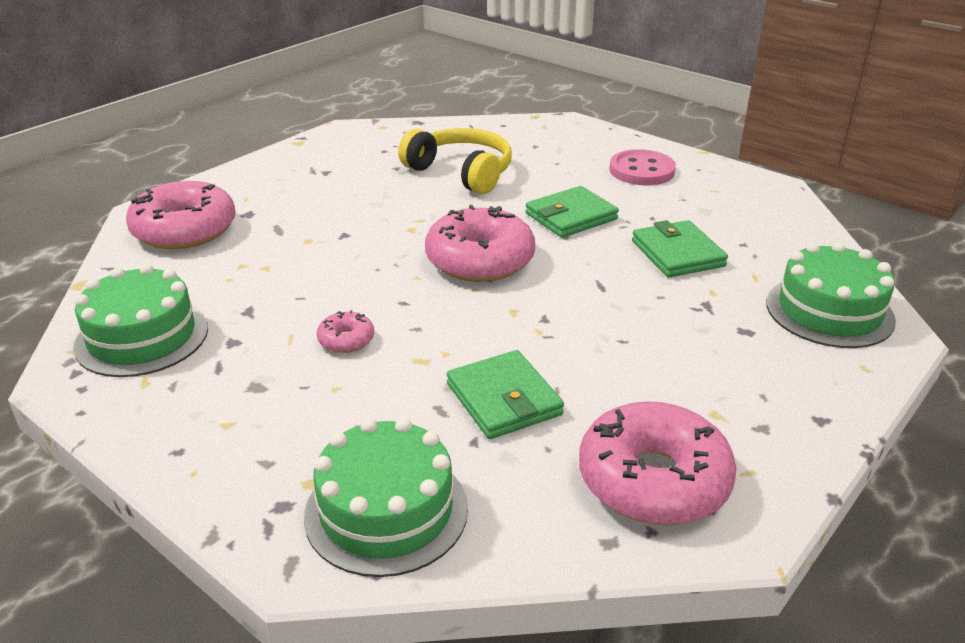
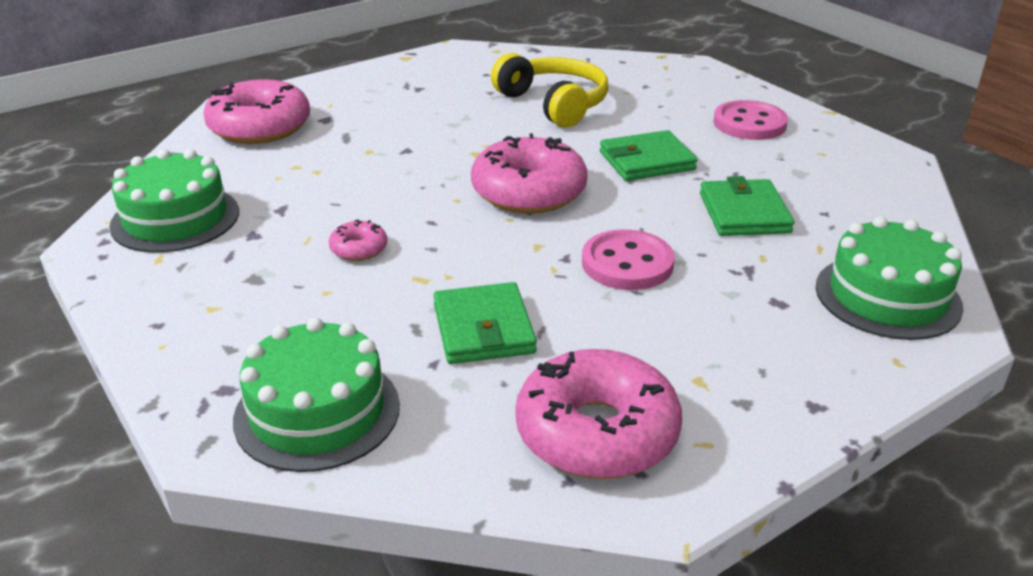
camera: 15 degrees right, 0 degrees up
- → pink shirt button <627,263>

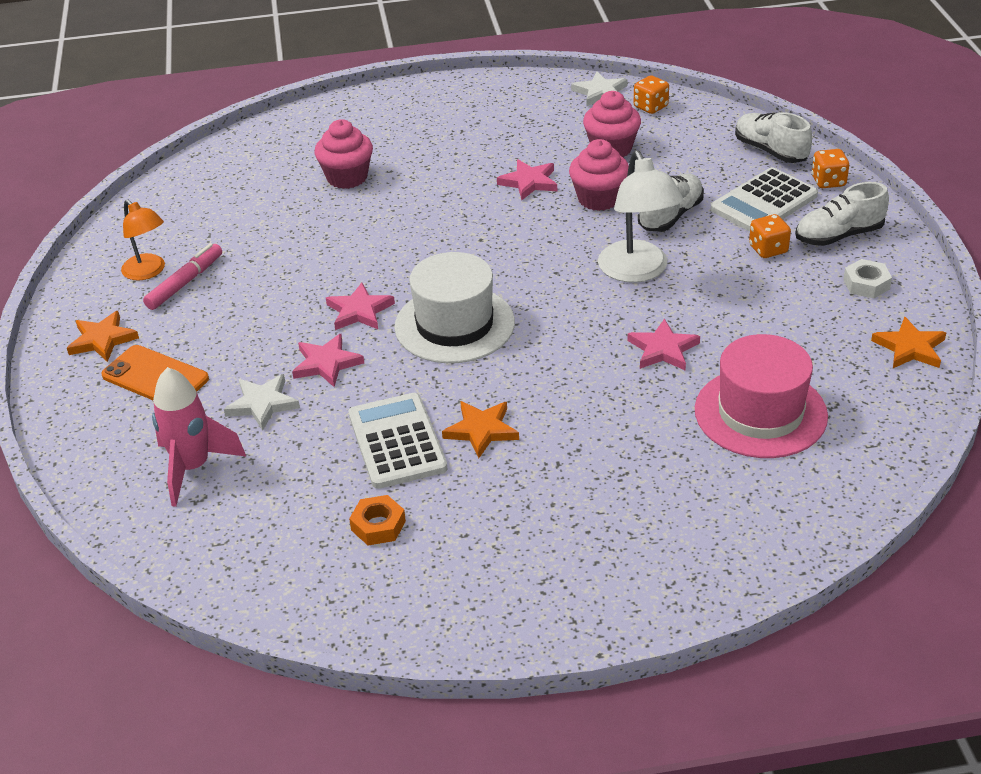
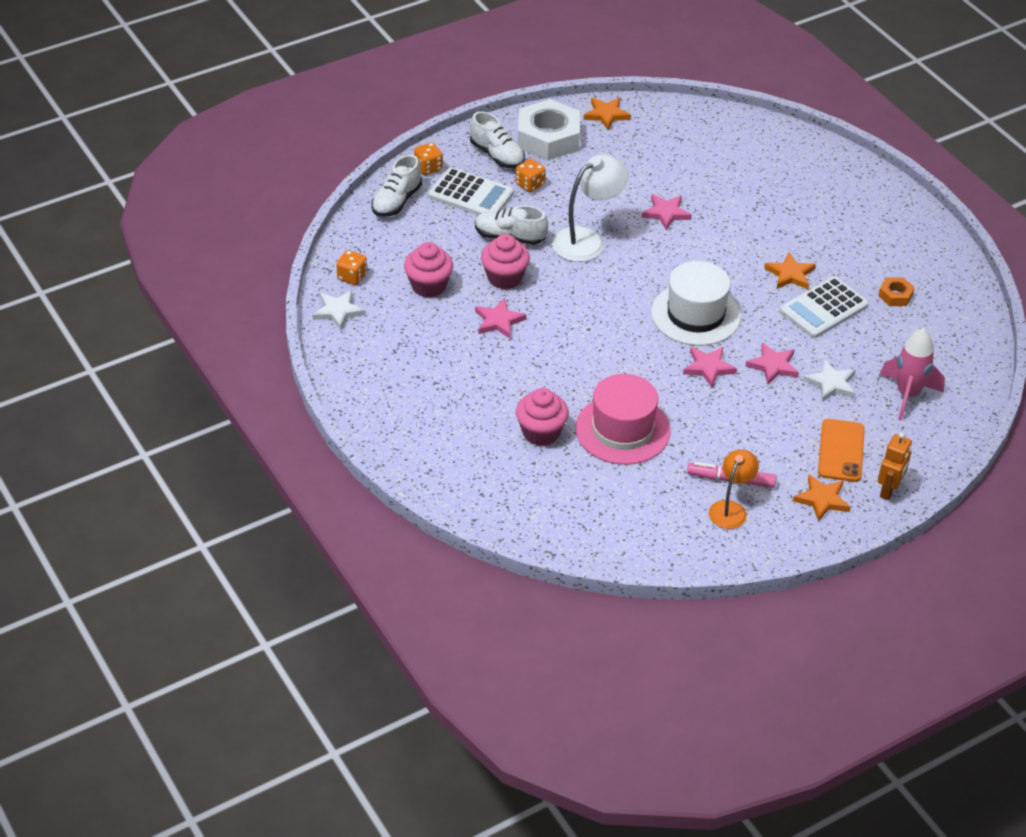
camera: 115 degrees left, 5 degrees up
pure white nut <866,284> → pure white nut <548,138>, x2.18
pink top hat <760,413> → pink top hat <622,430>, relocated
- → bright orange robot <889,490>

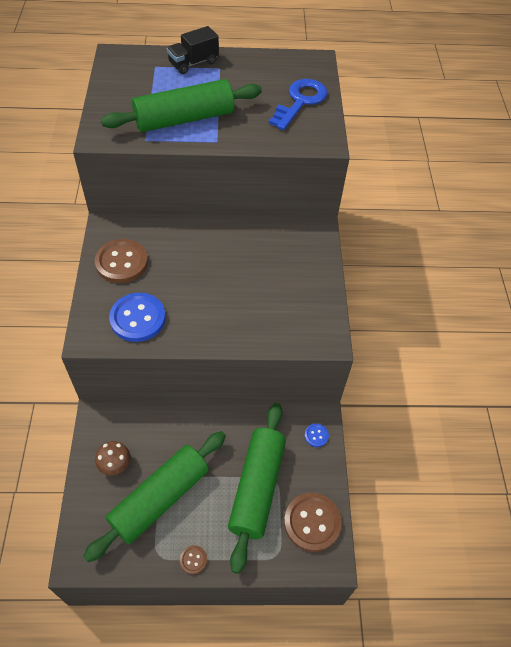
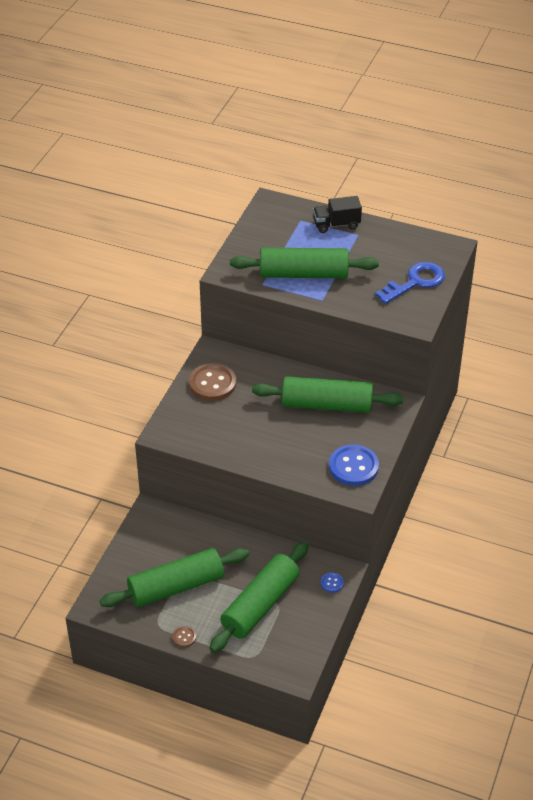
camera: 25 degrees right, 10 degrees down
royal blue shirt button <138,318> → royal blue shirt button <353,466>, relocated
dark brown fungus <115,464> → -
dark brown shirt button <312,522> → -
- → leaf-green pastry roller <326,405>

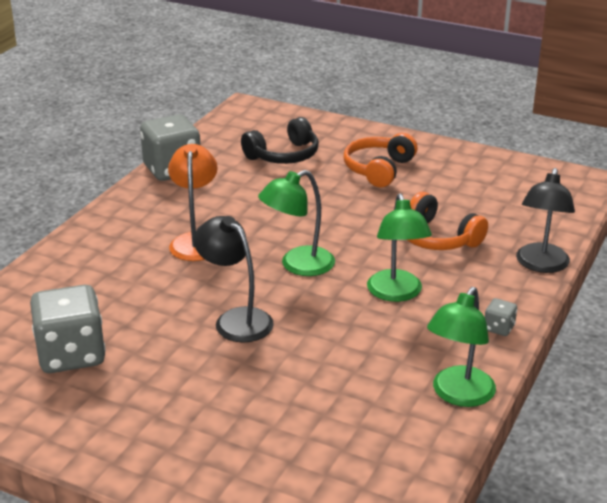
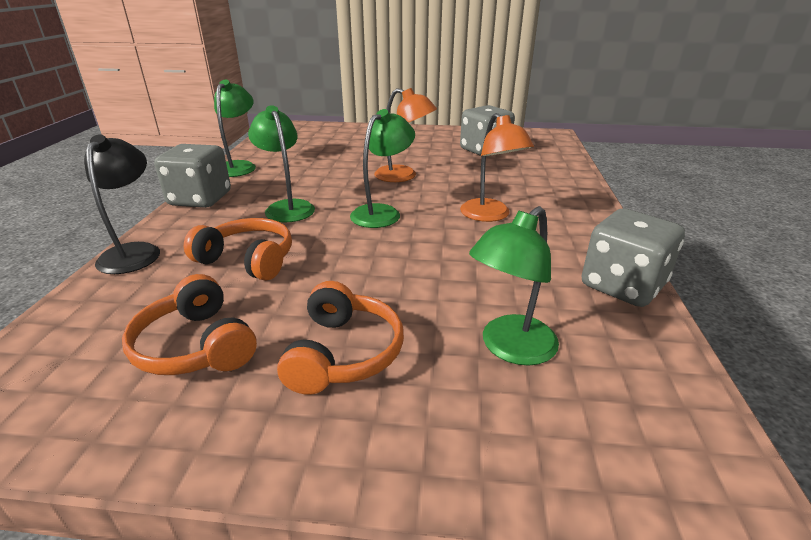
camera: 160 degrees right, 0 degrees up
black headphones <283,155> → leaf-green desk lamp <510,348>
black desk lamp <236,319> → bright orange desk lamp <403,176>
grey die <499,328> → grey die <200,199>, x2.31
- → bright orange headphones <196,346>

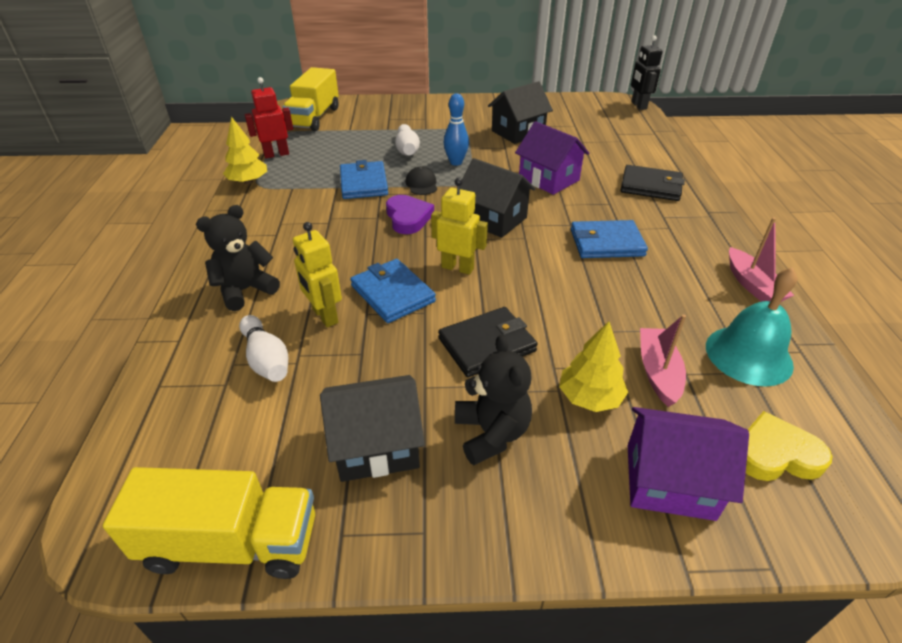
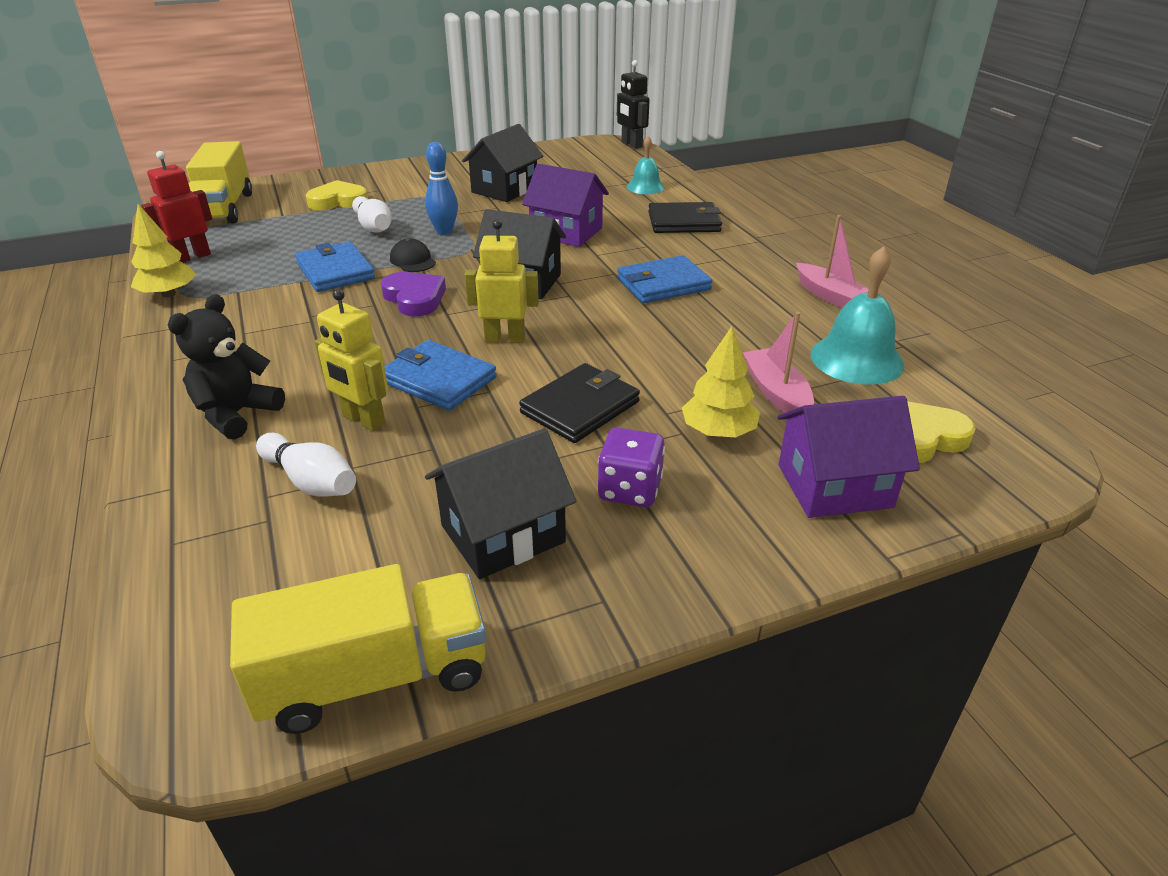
camera: 20 degrees left, 5 degrees down
black stuffed bear <491,433> → purple die <630,489>
- → teal school bell <645,187>
- → yellow love heart <338,201>

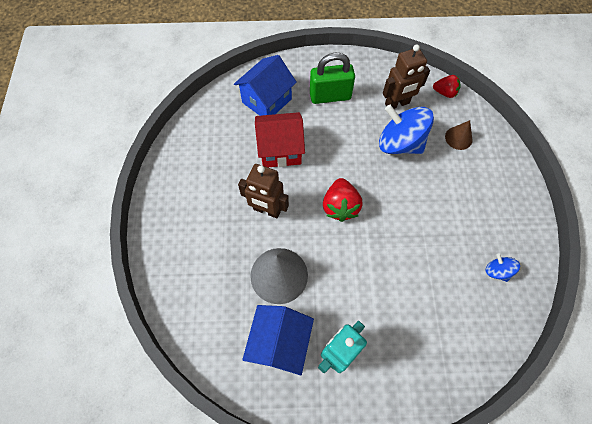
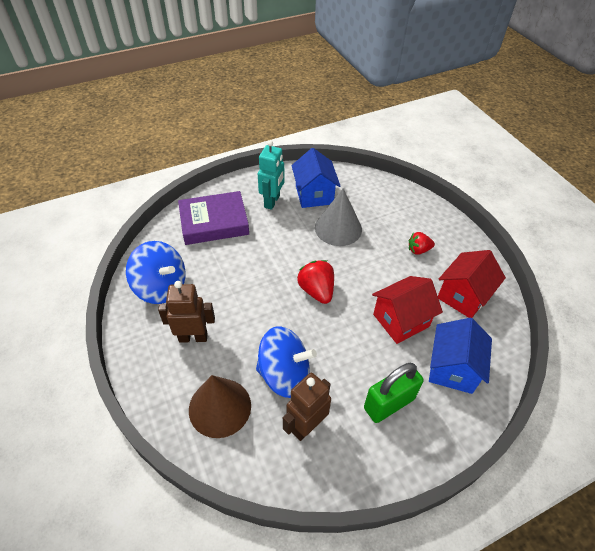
camera: 155 degrees right, 15 degrees down
scarlet berry <445,92> → scarlet berry <418,250>, relocated
dark brown cone <458,138> → dark brown cone <220,407>, x1.85
dark brown robot <267,210> → dark brown robot <193,337>, relocated
royal blue spinning top <497,271> → royal blue spinning top <161,287>, x2.11
- → purple book <214,222>
- → scarlet house <463,296>

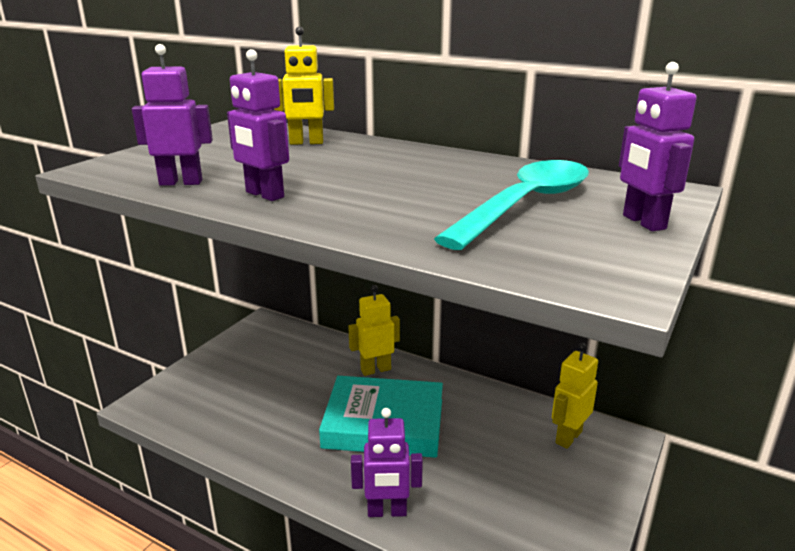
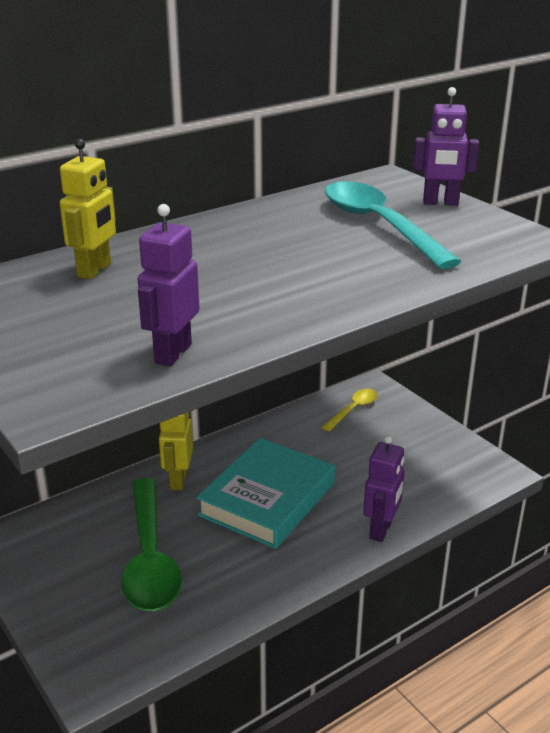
camera: 65 degrees left, 5 degrees up
purple robot <264,195> → -
yellow robot <568,437> → yellow spoon <353,410>
- → leaf-green spoon <150,558>

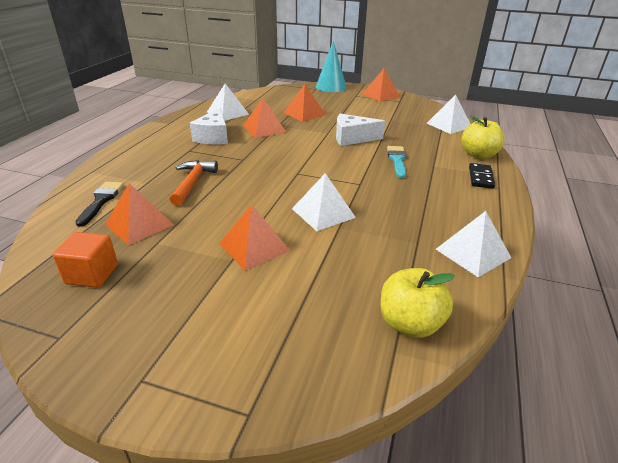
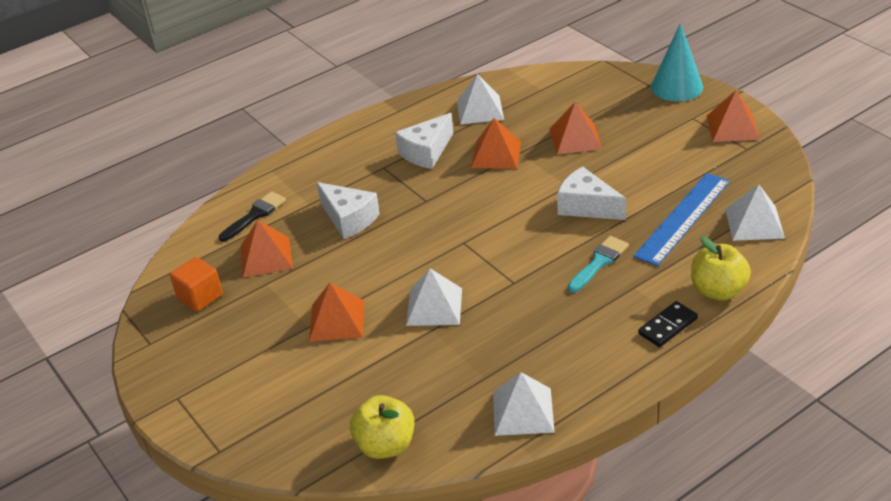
camera: 40 degrees right, 5 degrees up
bright orange claw hammer <192,182> → pure white cheese wedge <349,219>
- → royal blue ruler <683,218>

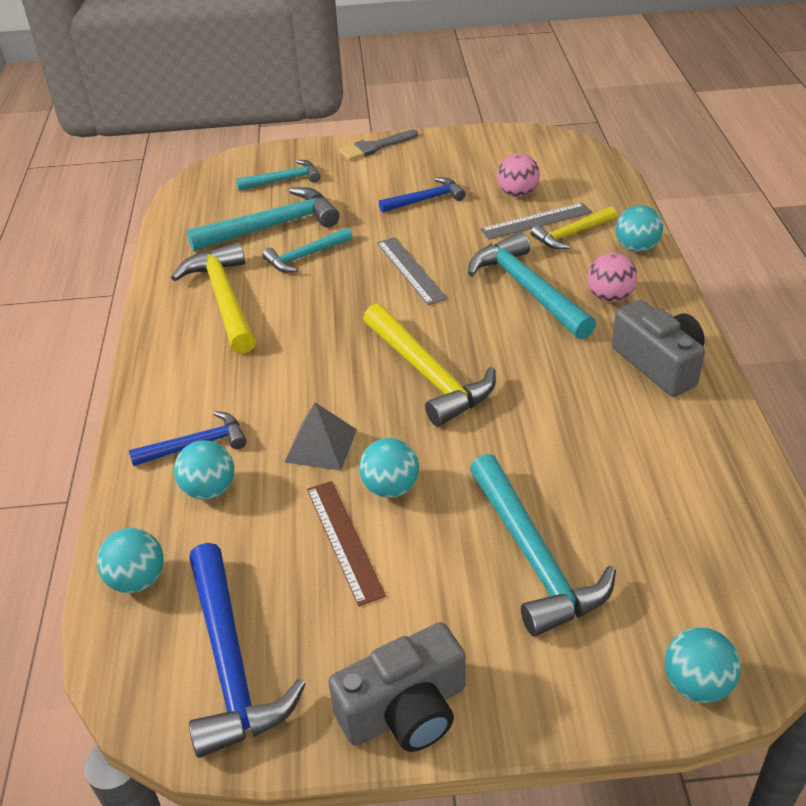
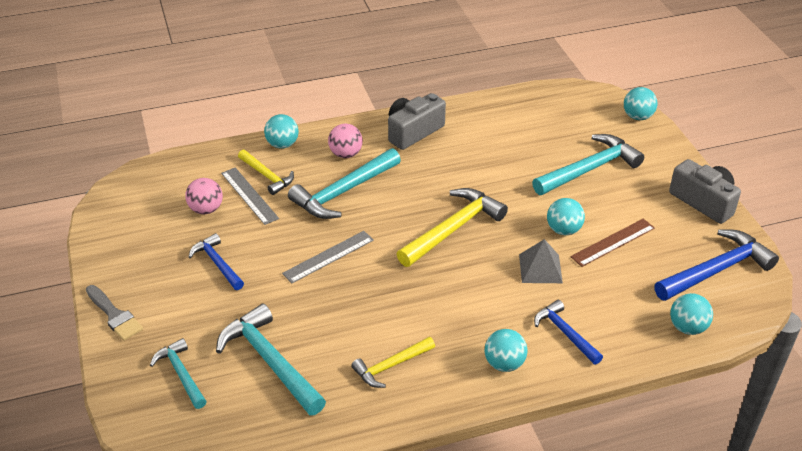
camera: 105 degrees left, 0 degrees up
teal claw hammer <305,256> → -
yellow claw hammer <224,299> → yellow claw hammer <391,366>, x0.59
teal sphere <209,489> → teal sphere <504,364>, relocated

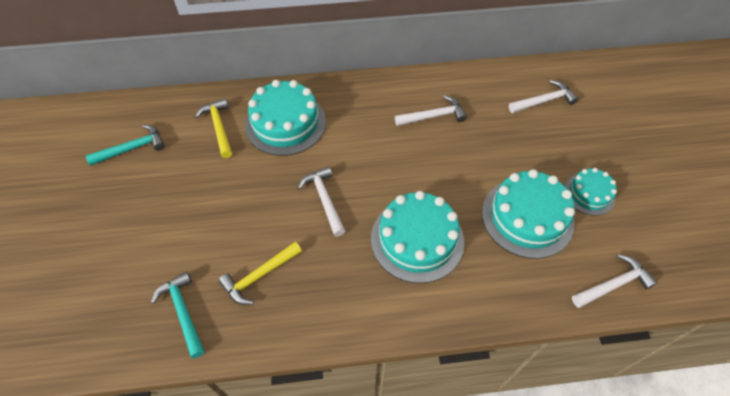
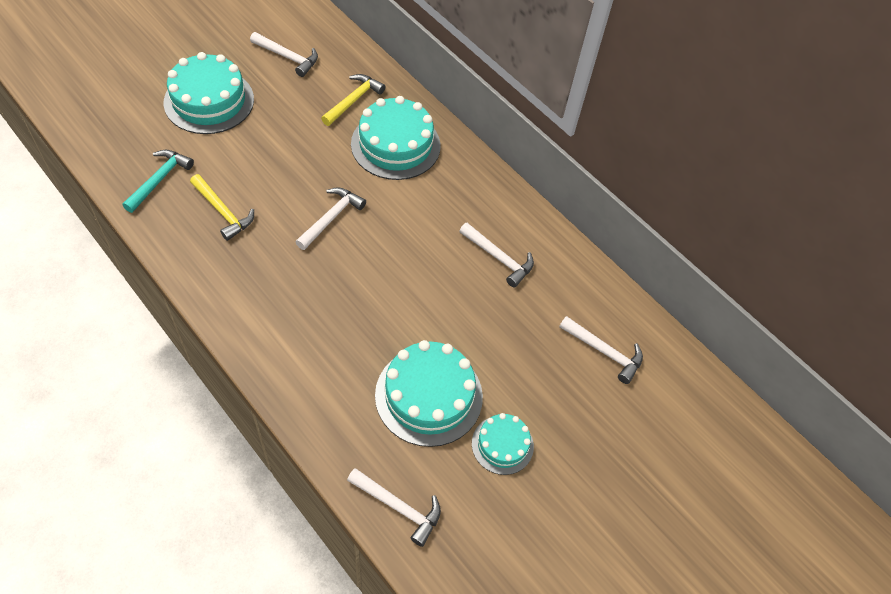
camera: 50 degrees right, 0 degrees up
teal claw hammer <132,148> → pure white claw hammer <287,57>
teal layer cake <417,239> → teal layer cake <209,101>, relocated
yellow claw hammer <259,276> → yellow claw hammer <223,212>, 150 degrees counterclockwise

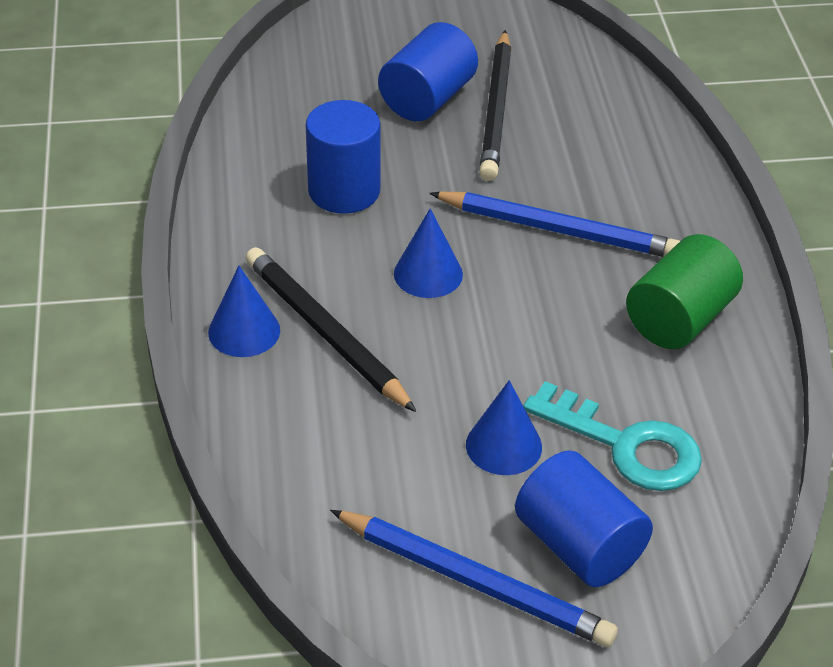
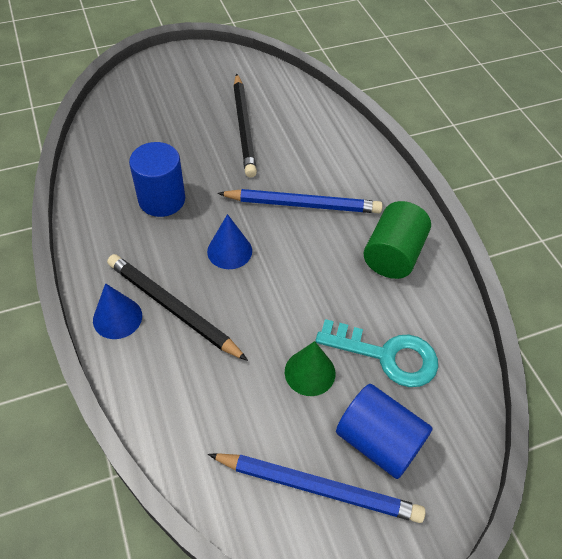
camera: 15 degrees left, 10 degrees up
royal blue solid cylinder <427,99> → -
royal blue cone <503,445> → leaf-green cone <310,372>

